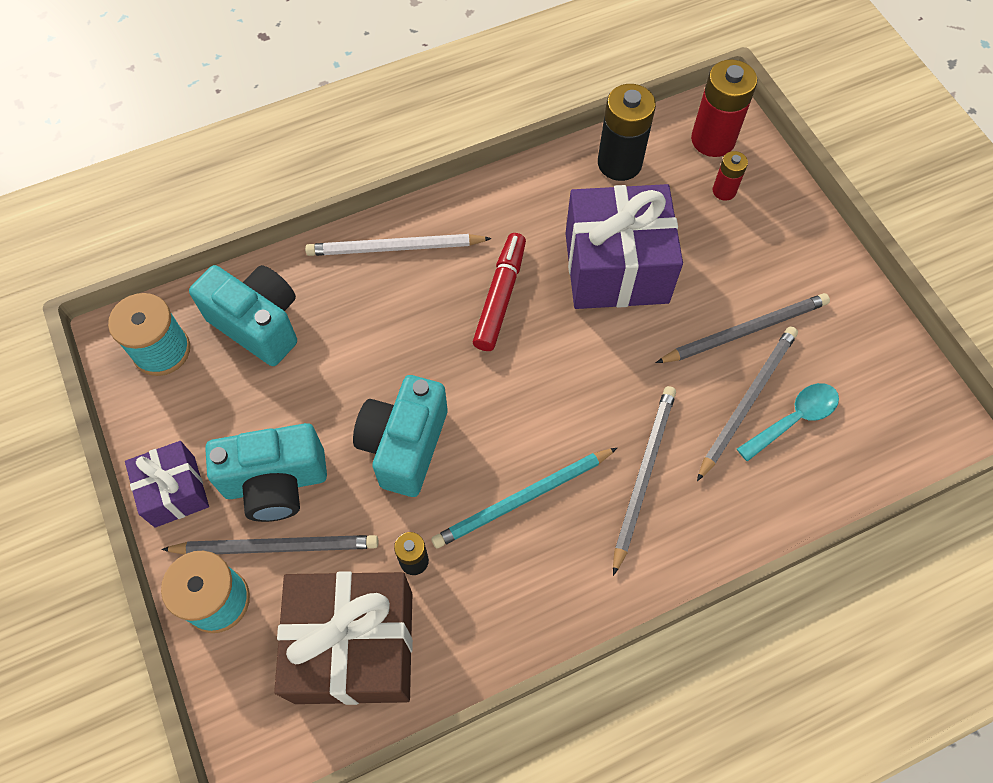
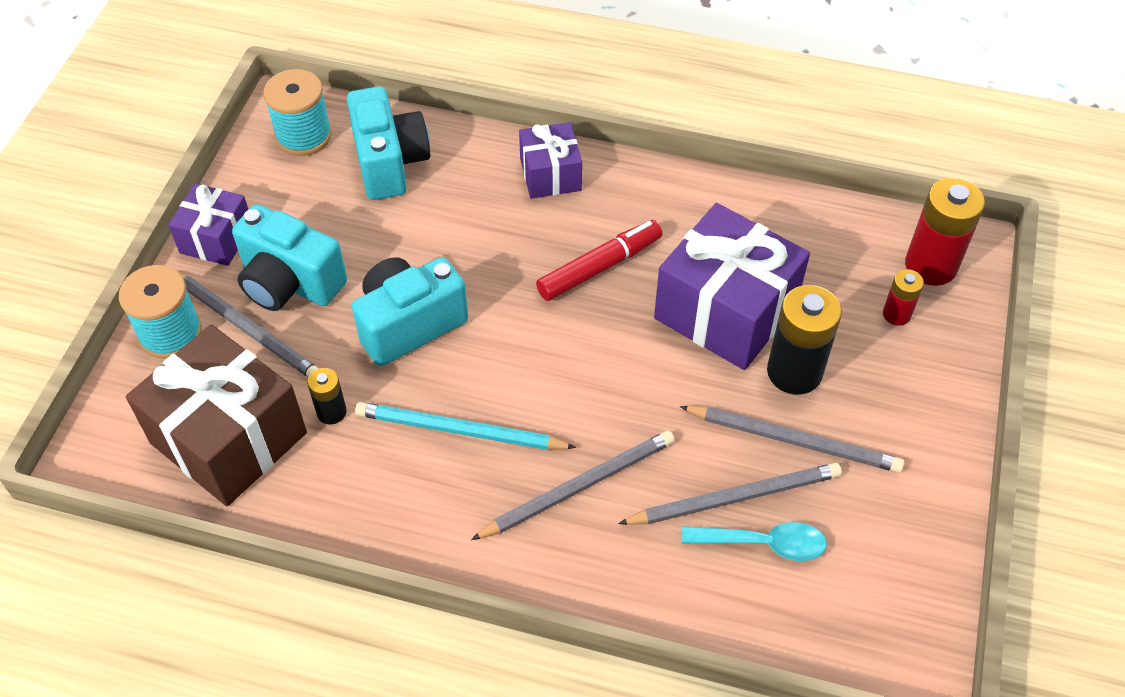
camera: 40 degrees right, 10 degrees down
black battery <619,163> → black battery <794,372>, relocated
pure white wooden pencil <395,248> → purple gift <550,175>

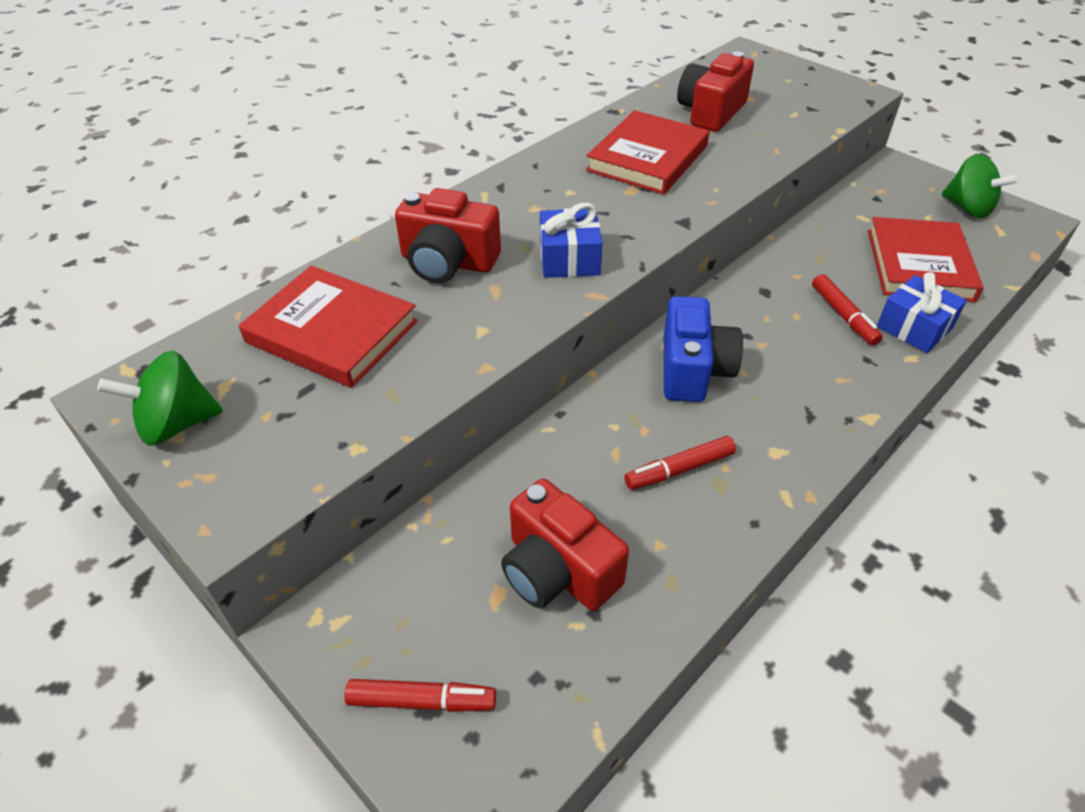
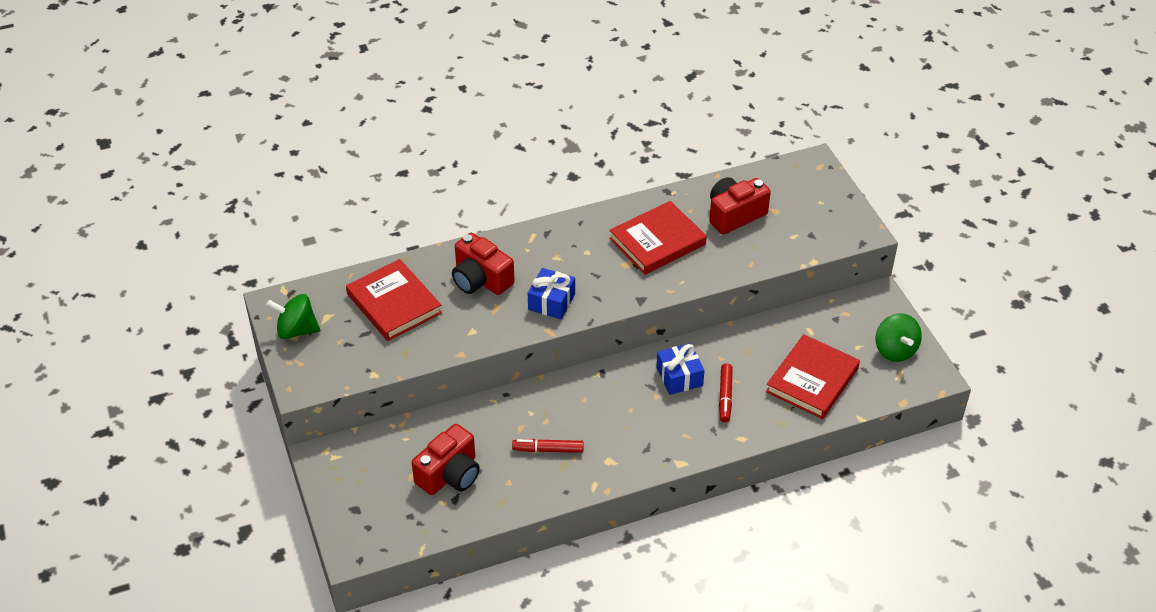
camera: 25 degrees right, 0 degrees up
royal blue gift <914,327> → royal blue gift <679,377>, relocated
royal blue photo camera <693,370> → -
scarlet photo camera <558,570> → scarlet photo camera <450,474>, 120 degrees counterclockwise
scarlet marker pen <422,701> → -

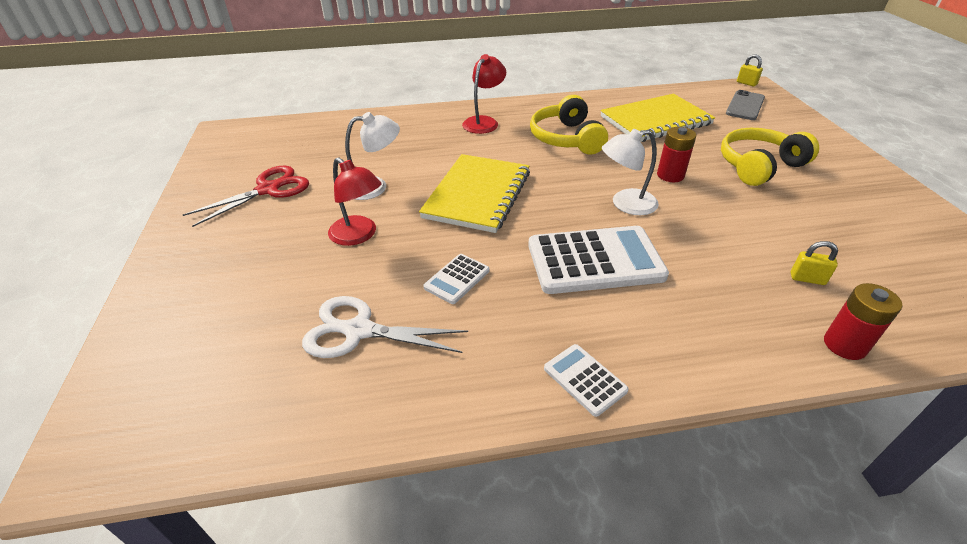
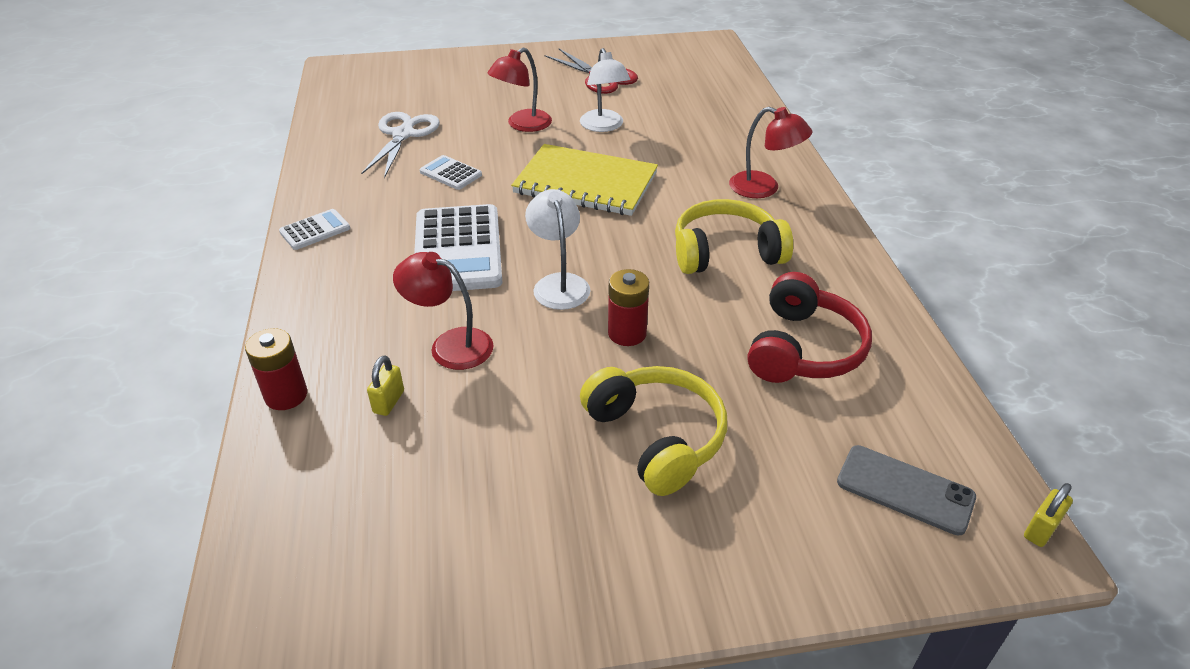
camera: 90 degrees right, 0 degrees up
yellow notepad <655,121> → scarlet headphones <803,349>
- → scarlet desk lamp <450,345>

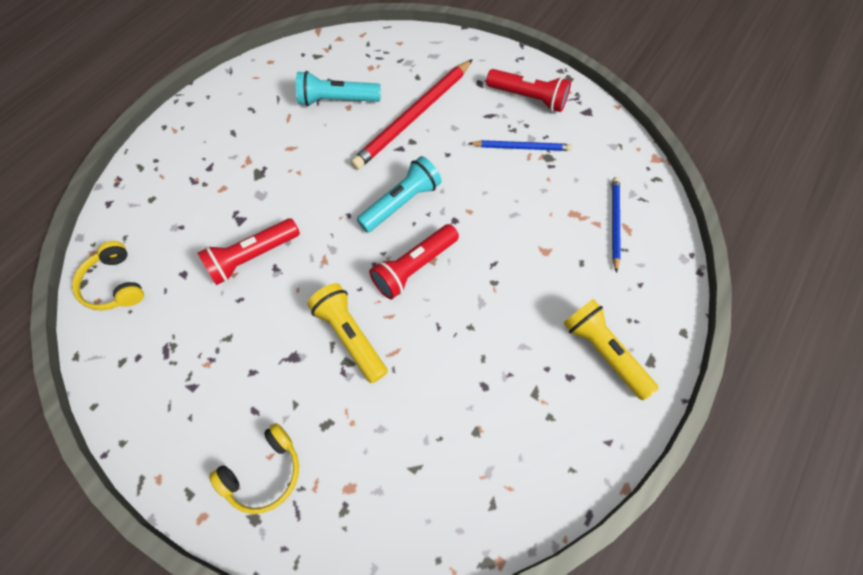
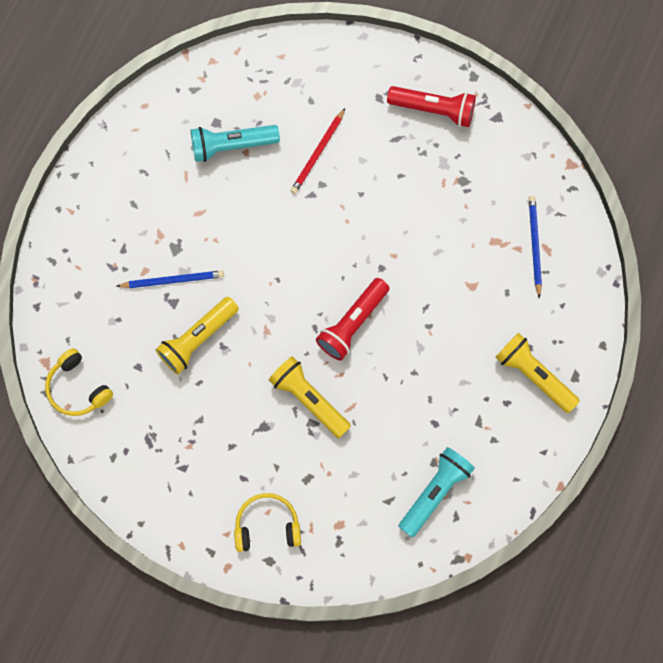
camera: 10 degrees left, 10 degrees up
scarlet wooden pencil <414,116> → scarlet wooden pencil <318,153>, x0.55
royal blue wooden pencil <521,147> → royal blue wooden pencil <172,280>, relocated
teal flashlight <401,203> → teal flashlight <435,492>, relocated
scarlet flashlight <252,257> → yellow flashlight <198,339>
yellow headphones <264,473> → yellow headphones <267,525>, 135 degrees counterclockwise

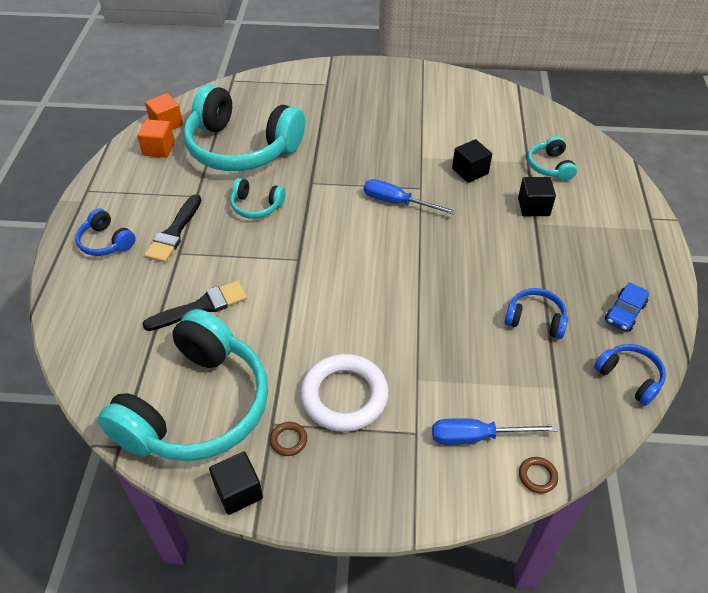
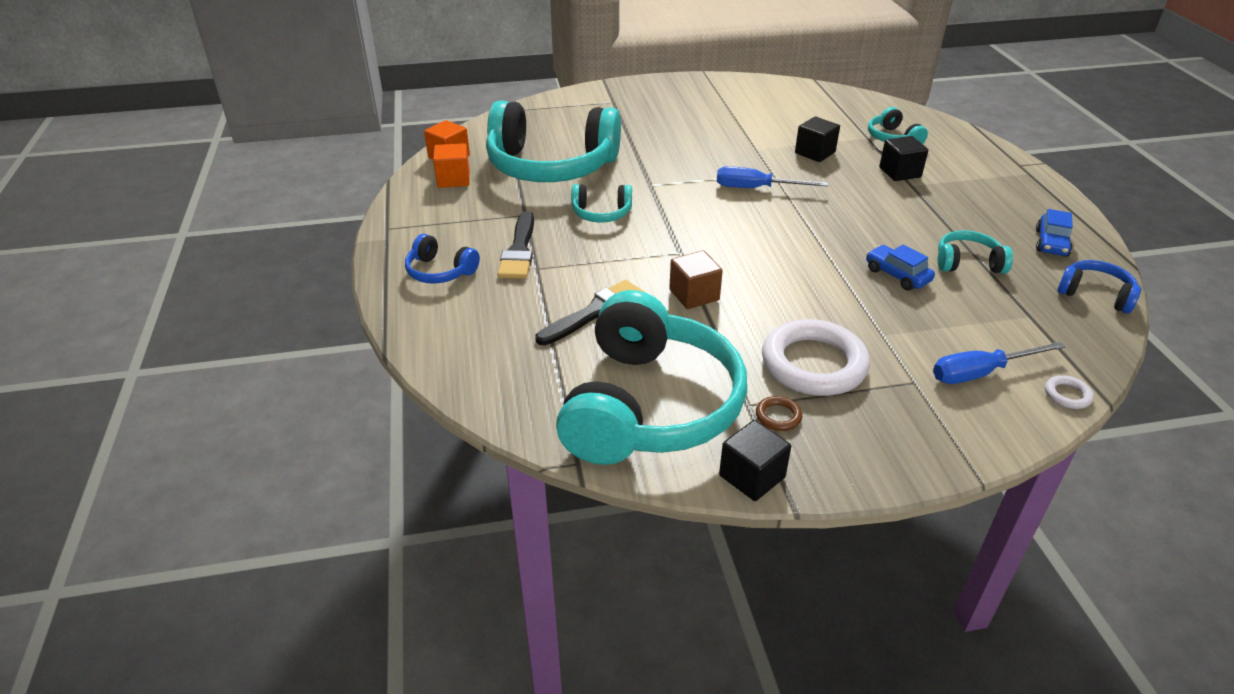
camera: 15 degrees left, 10 degrees down
royal blue headphones <535,319> → teal headphones <968,263>
dark brown ring <537,476> → pure white ring <1067,395>
- → royal blue automobile <897,275>
- → dark brown cube <694,295>

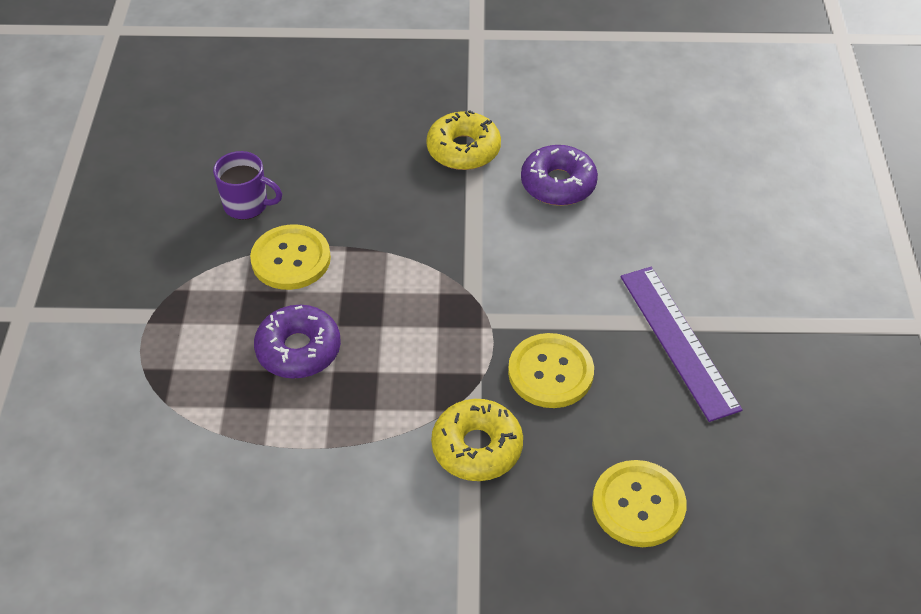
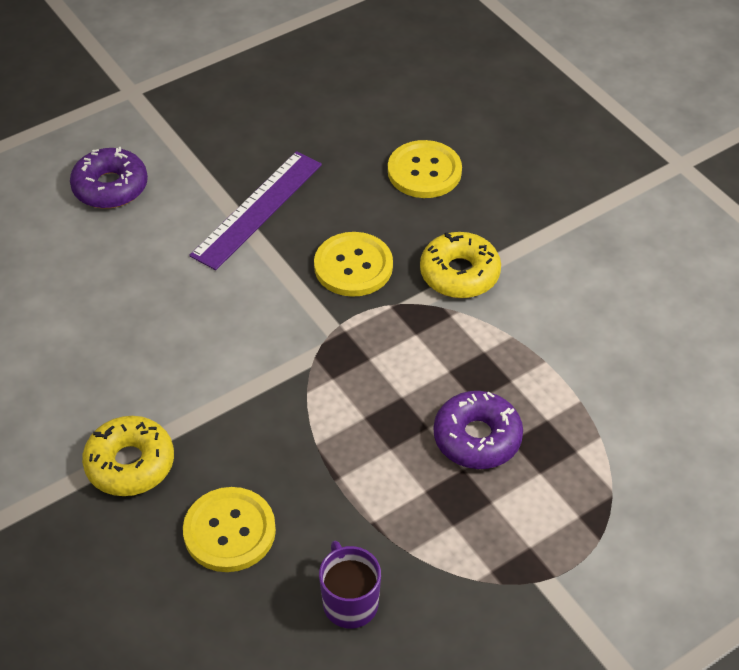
camera: 125 degrees left, 0 degrees up
purple donut <558,184> → purple donut <110,187>, relocated
yellow shirt button <291,259> → yellow shirt button <229,531>, relocated

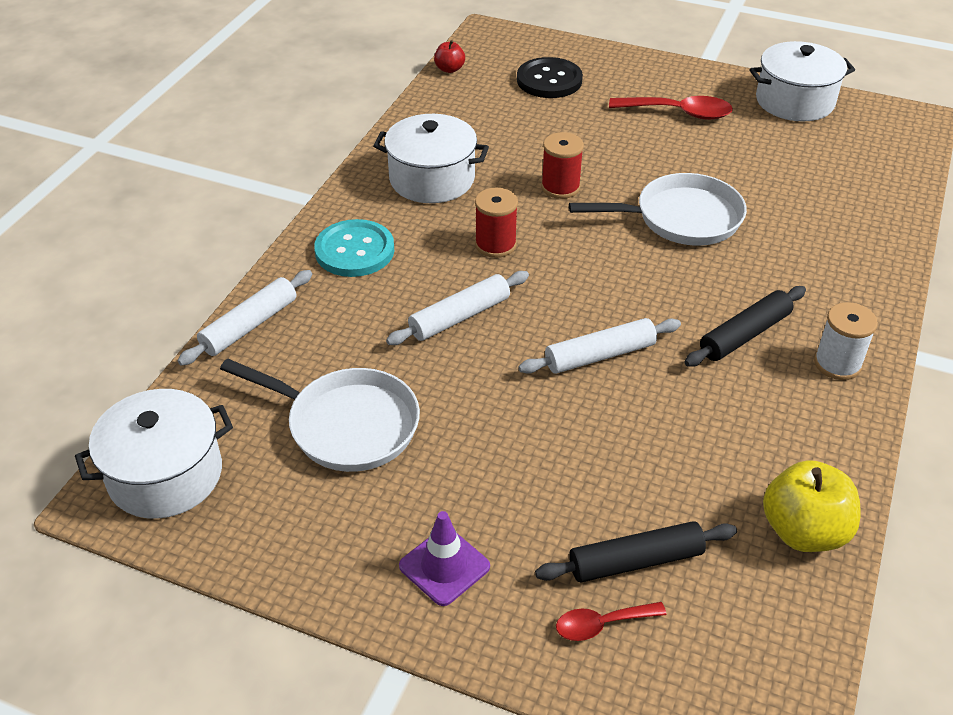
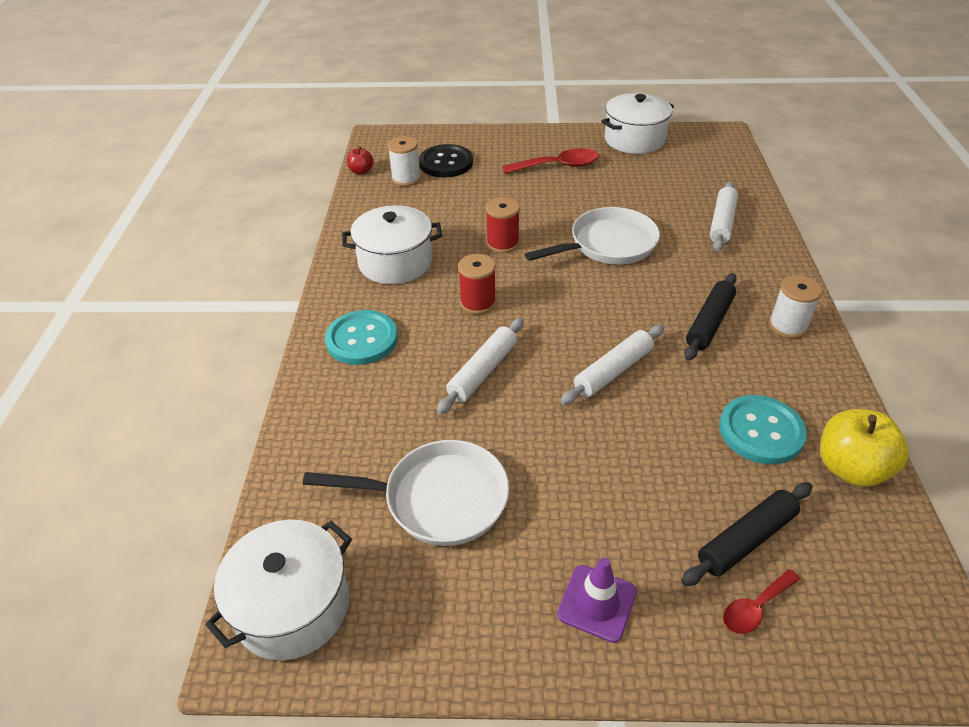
camera: 20 degrees left, 0 degrees up
pure white pastry roller <250,326> → pure white pastry roller <722,223>, relocated
- → pure white reel of thread <406,179>
- → teal shirt button <761,431>

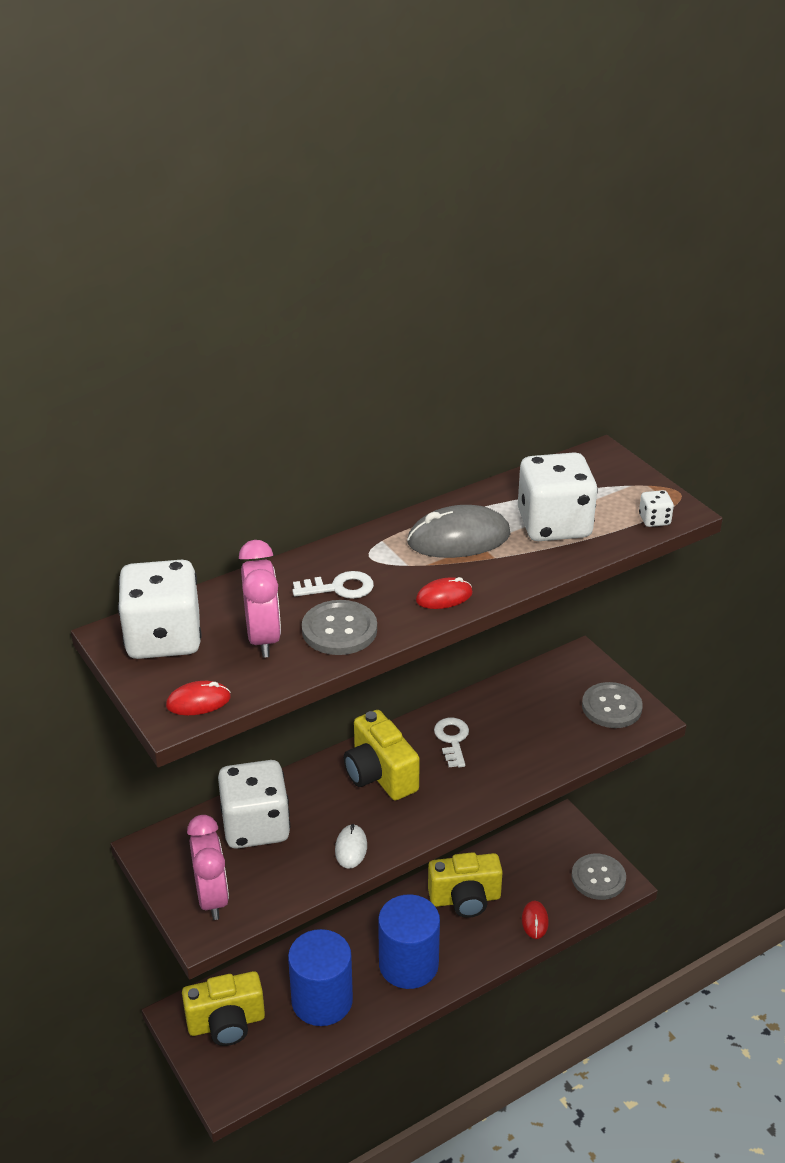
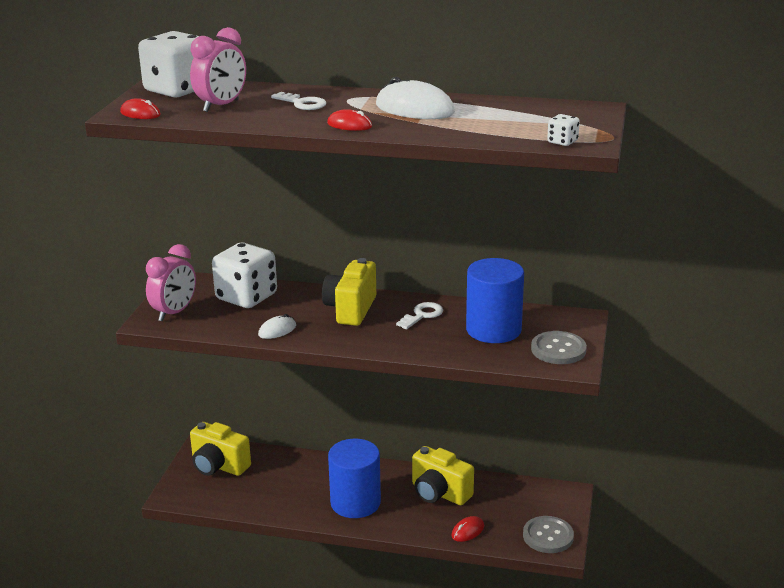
camera: 45 degrees right, 10 degrees down
pure white die <554,525> → -
grey computer mouse <458,538> → pure white computer mouse <414,109>
grey shirt button <339,630> → -
royal blue solid cylinder <322,1000> → royal blue solid cylinder <493,330>, relocated

